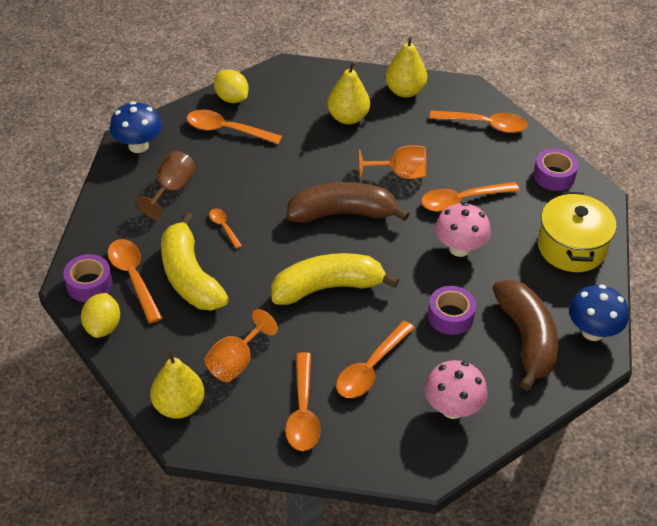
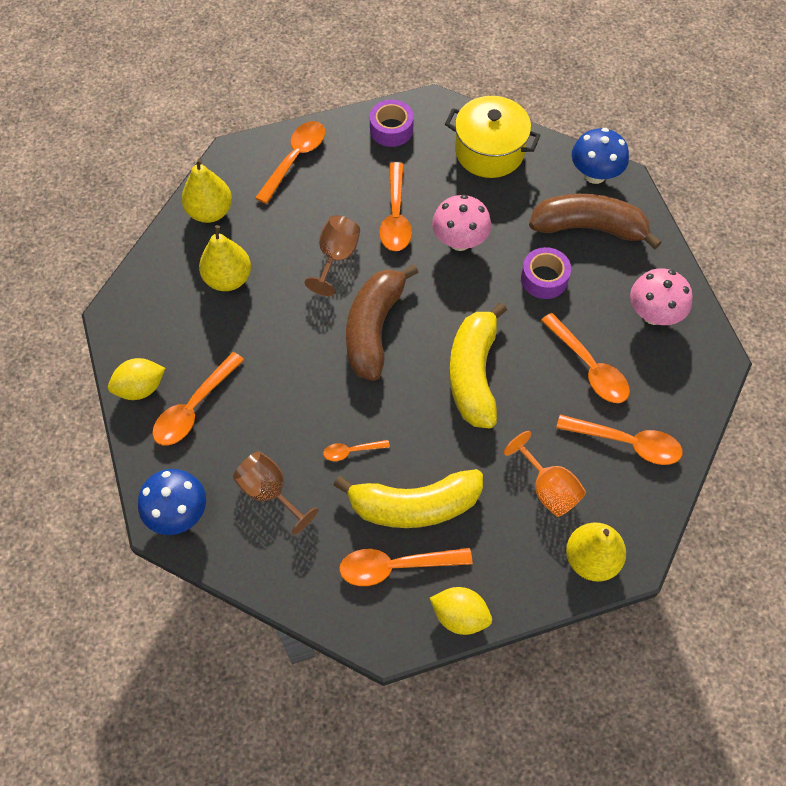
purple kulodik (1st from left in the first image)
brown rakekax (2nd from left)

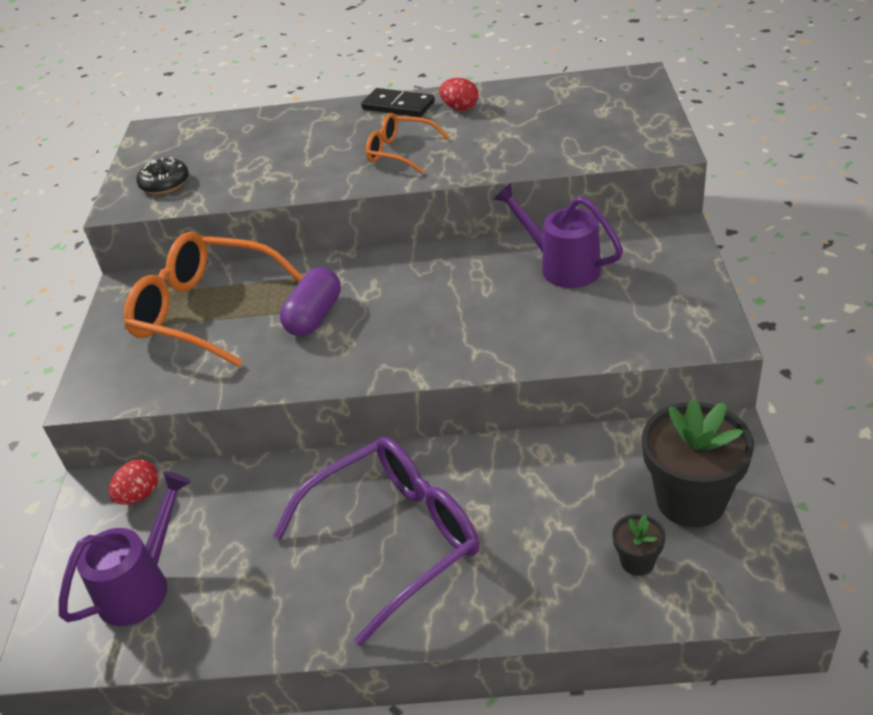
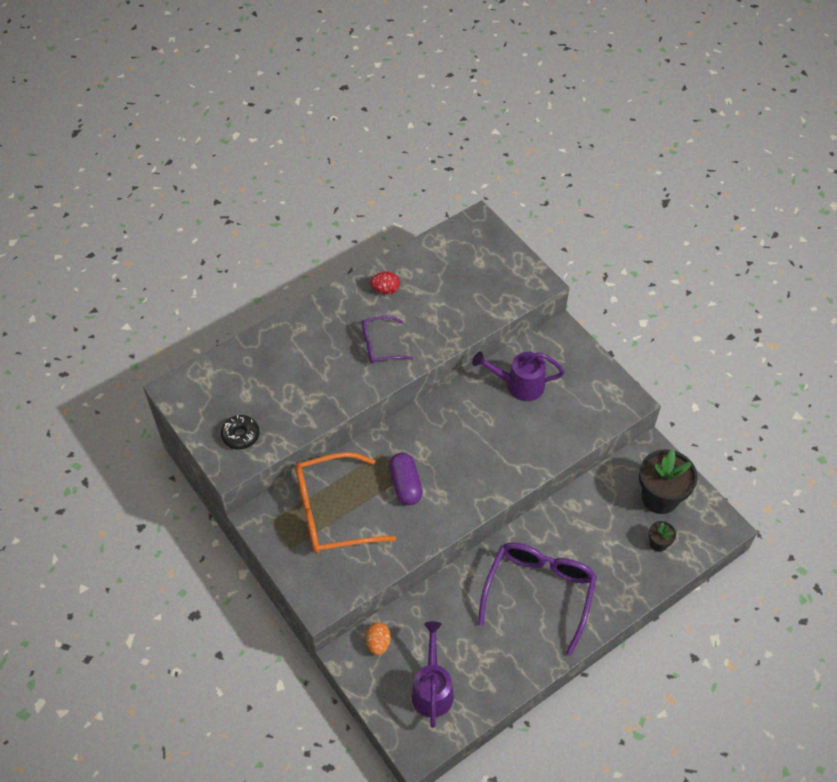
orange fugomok
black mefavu
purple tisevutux (1st from left)

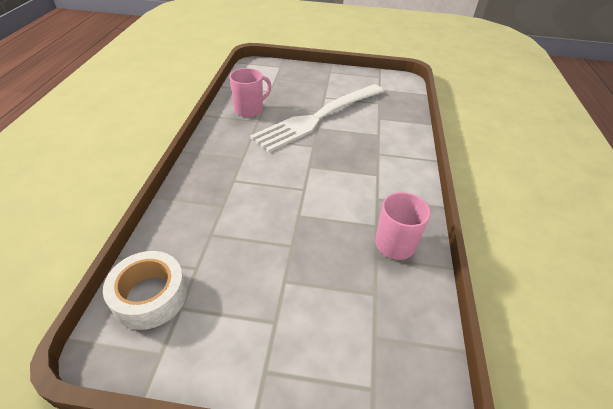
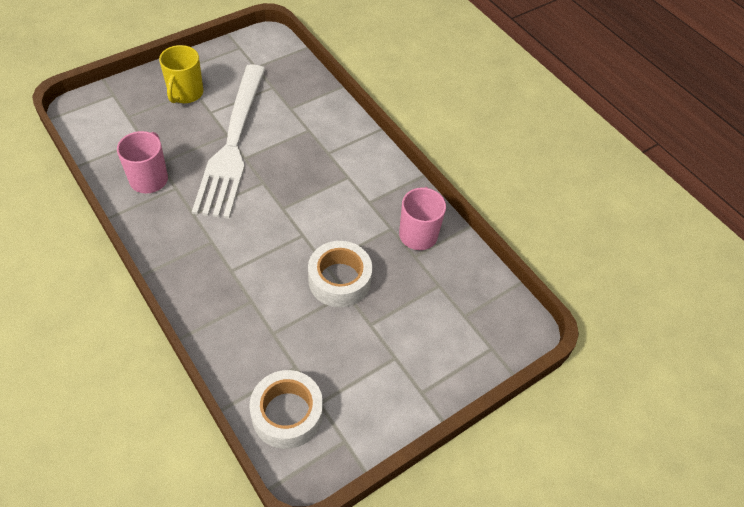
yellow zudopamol
white kulodik (2nd from left)

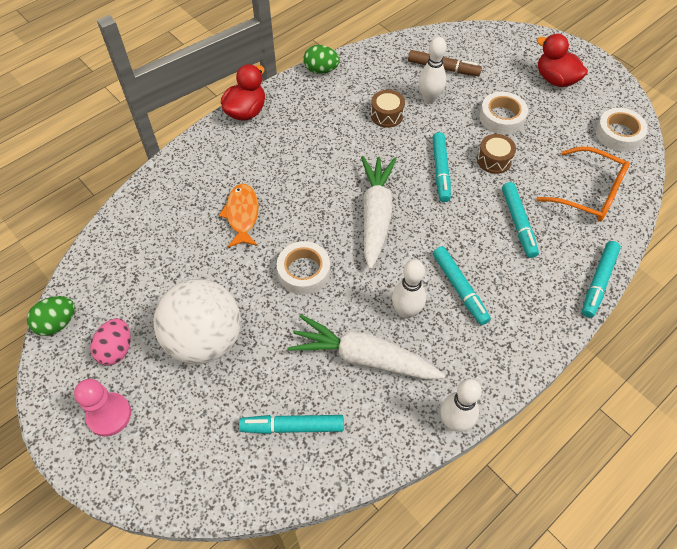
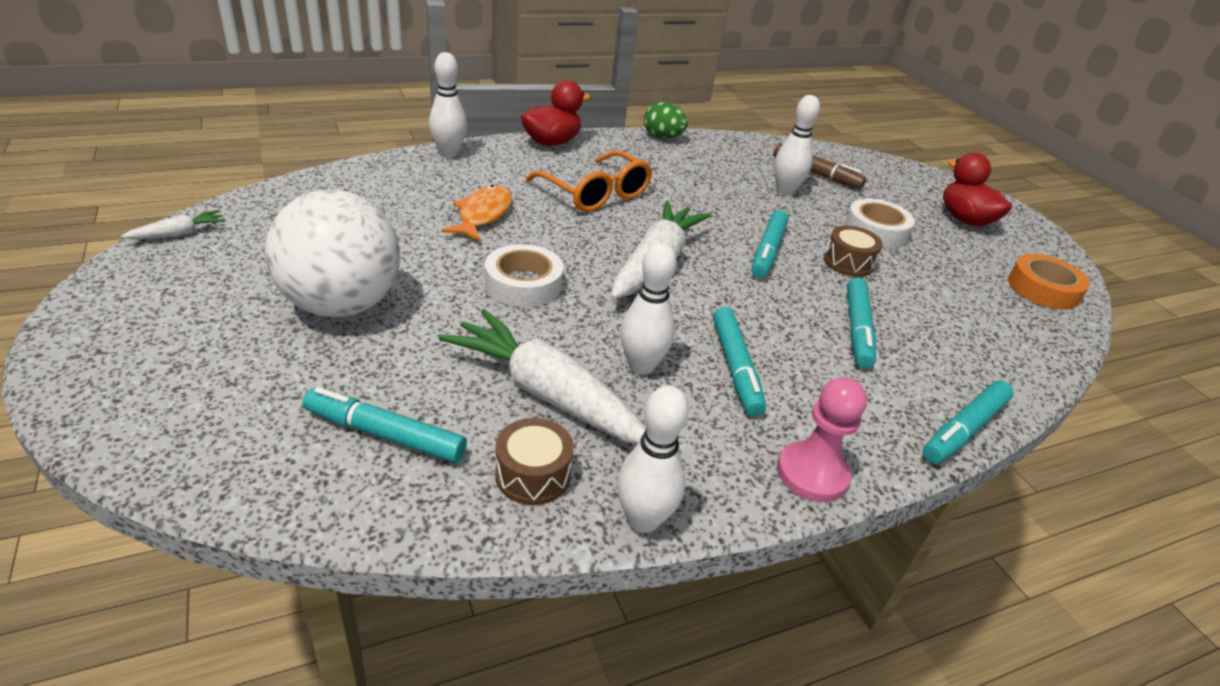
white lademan (1st from left)
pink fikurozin
pink fugomok
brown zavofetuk (1st from left)
orange tisevutux
orange kulodik
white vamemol (1st from left)

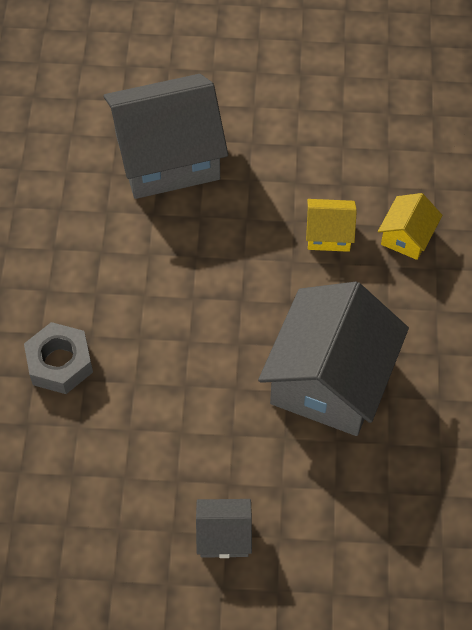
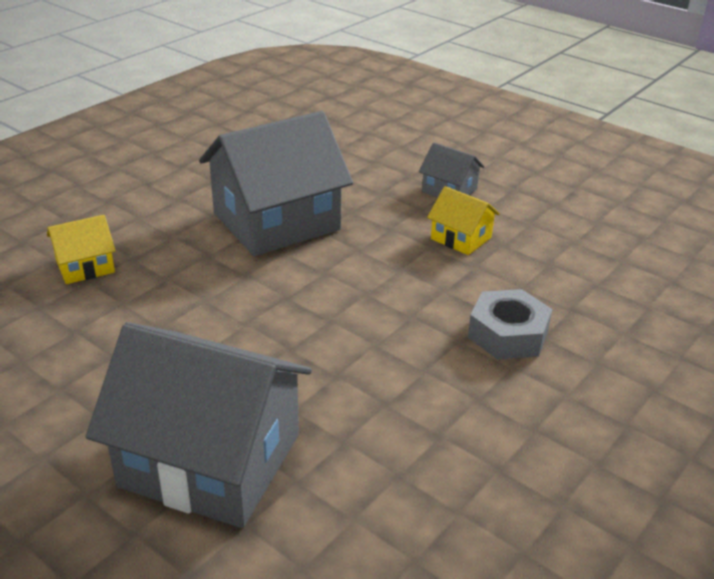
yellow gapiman (2nd from left)

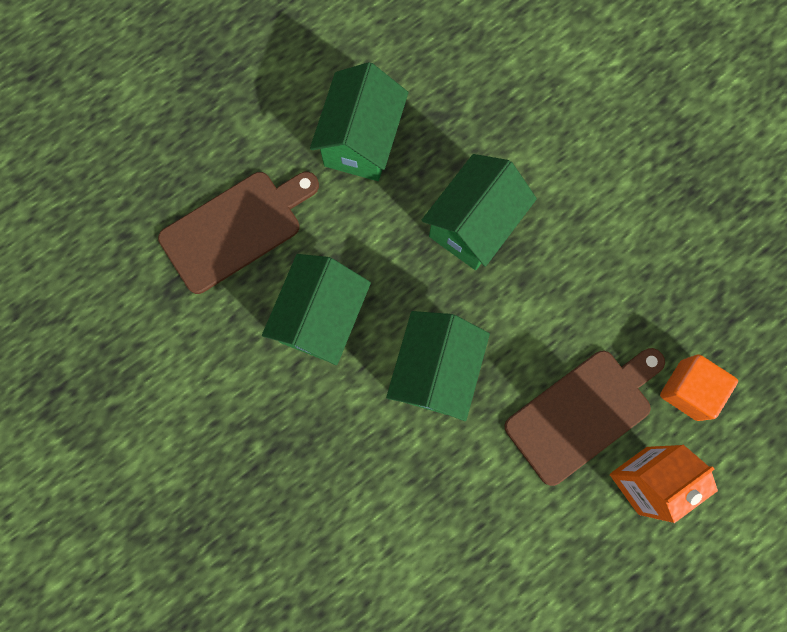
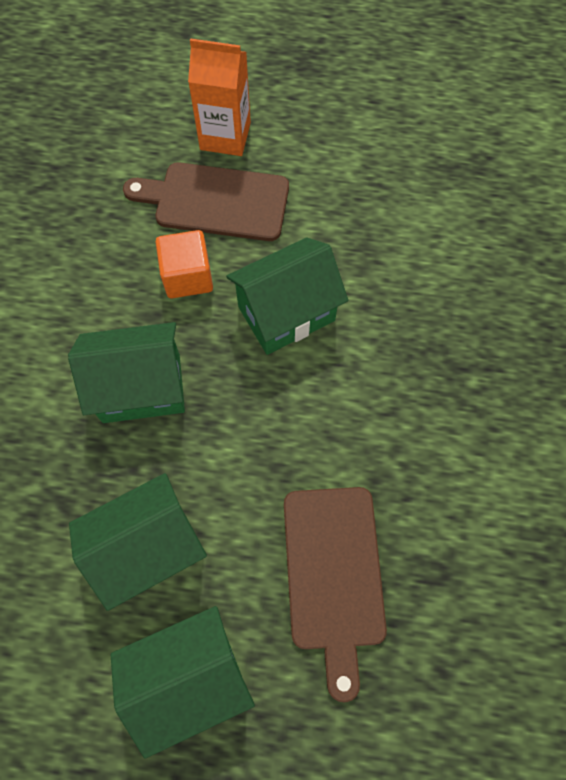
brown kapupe (2nd from left)
green gapiman (3rd from left)
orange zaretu

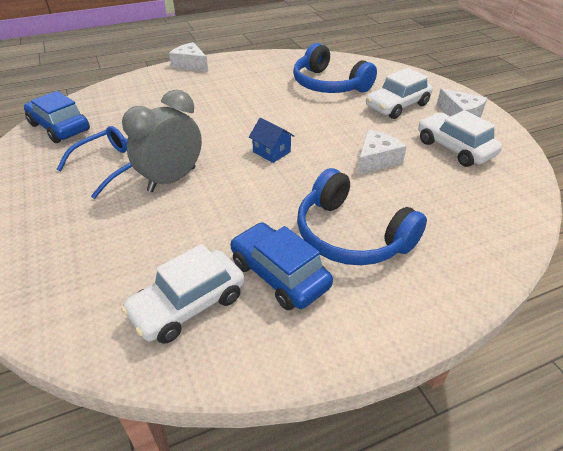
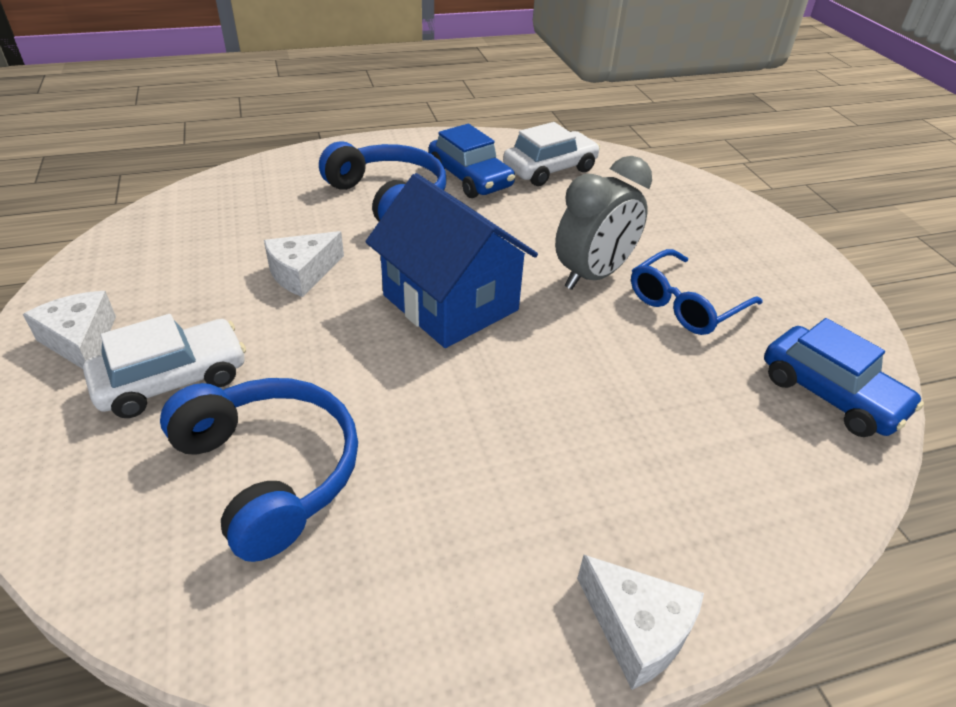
blue gapiman
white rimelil (3rd from left in the first image)

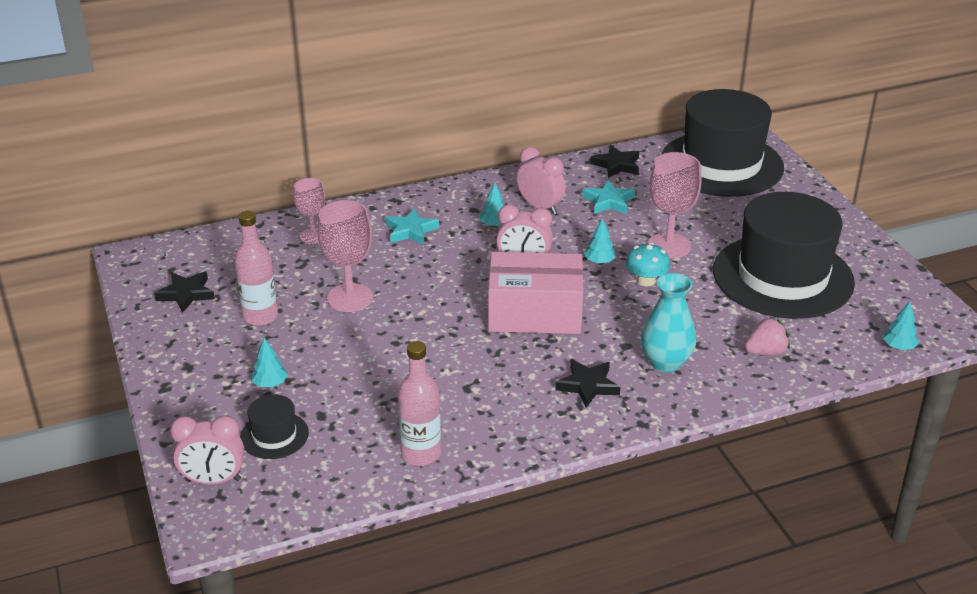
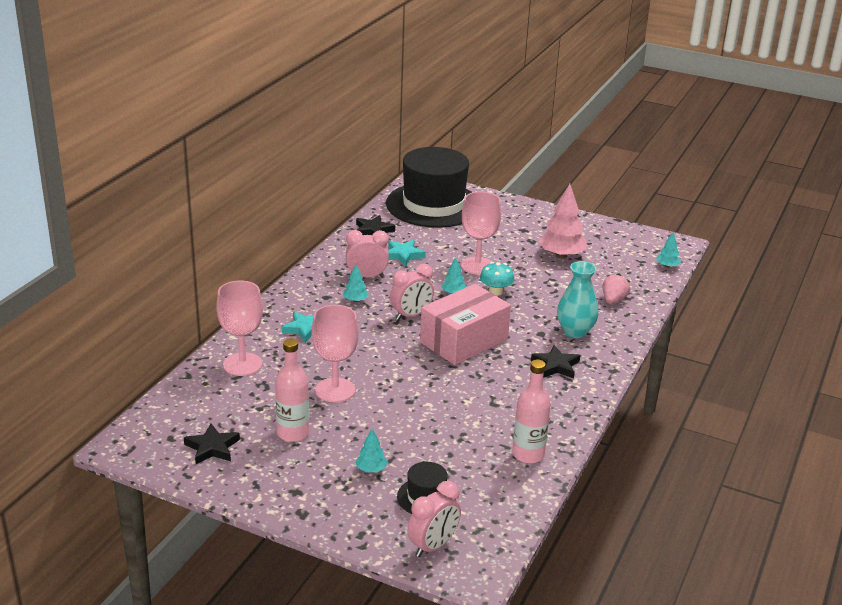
pink rakekax (1st from left)
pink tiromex

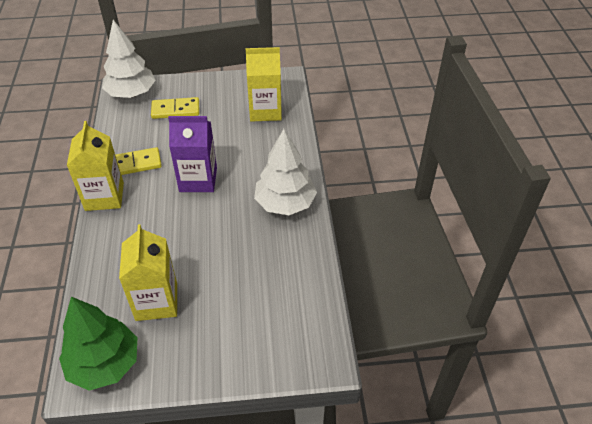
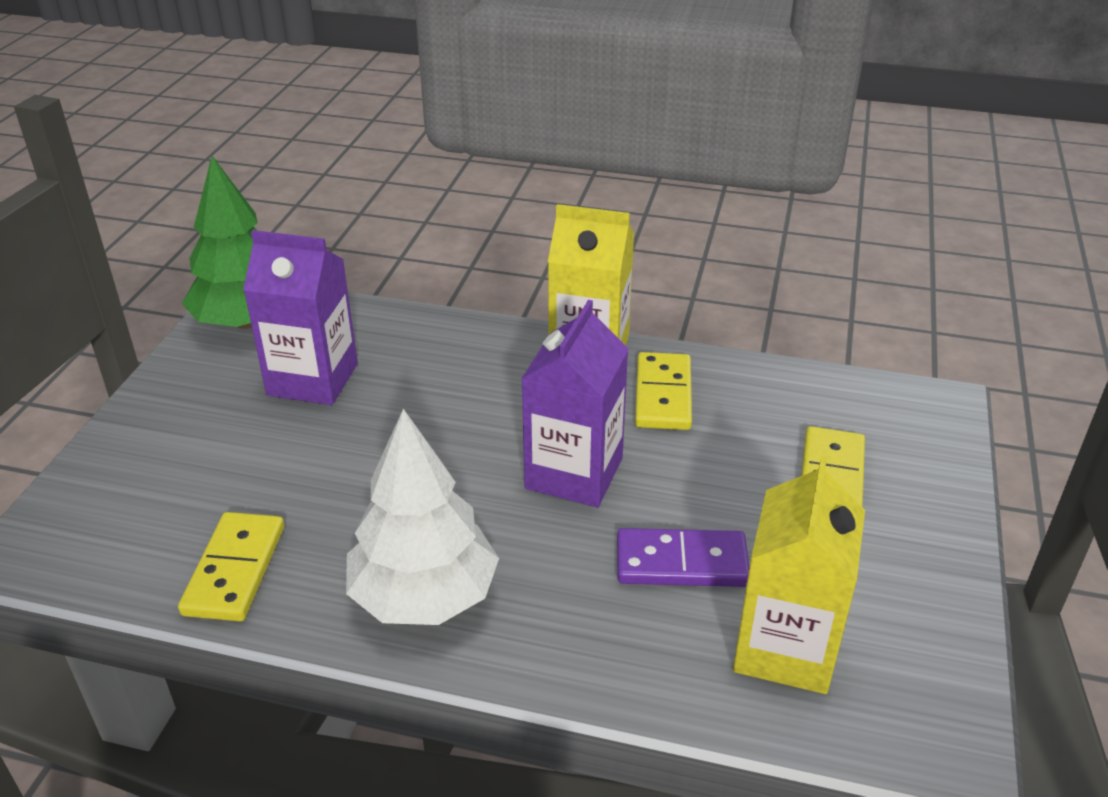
white tiromex (1st from left in the first image)
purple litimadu (1st from left)
yellow mefavu (1st from left)
purple mefavu

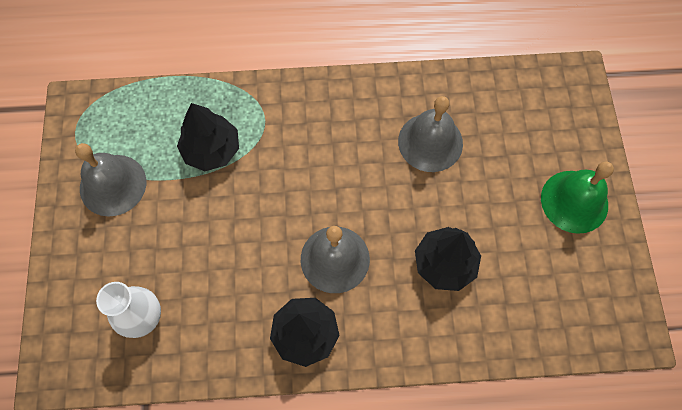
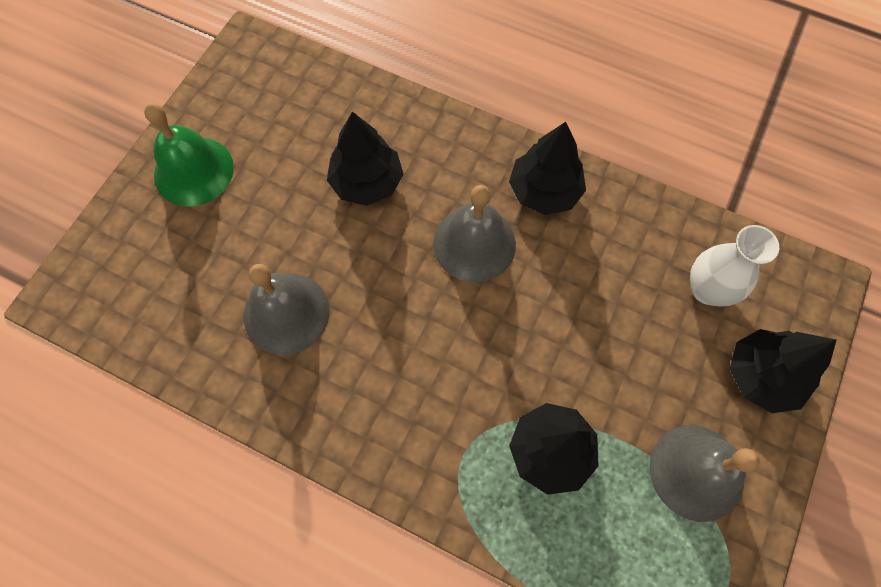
black tiromex (4th from left)

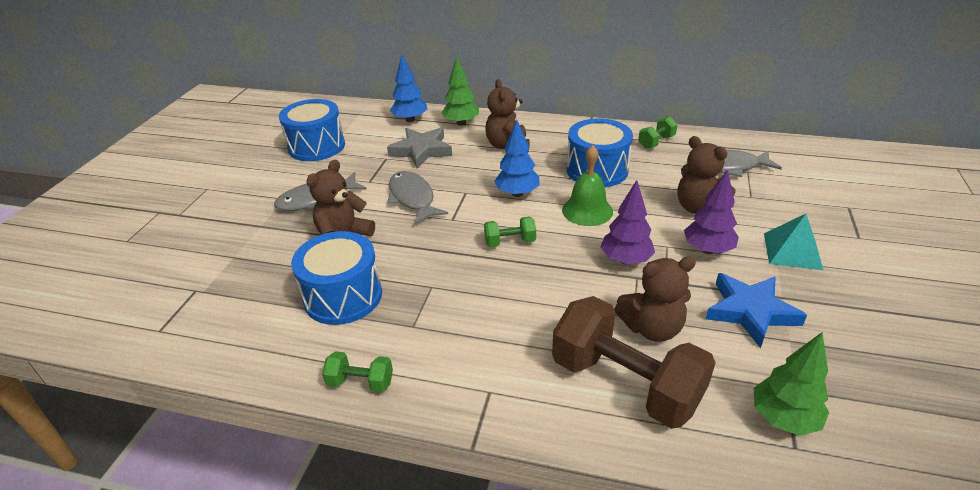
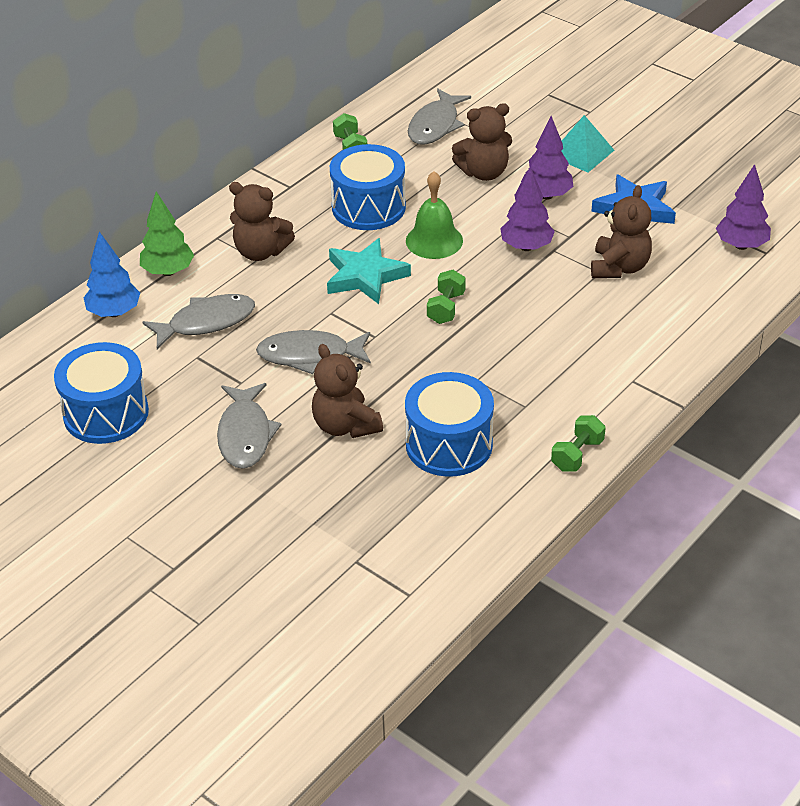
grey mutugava (1st from left)
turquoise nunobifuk
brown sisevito
purple tiromex (3rd from left)

